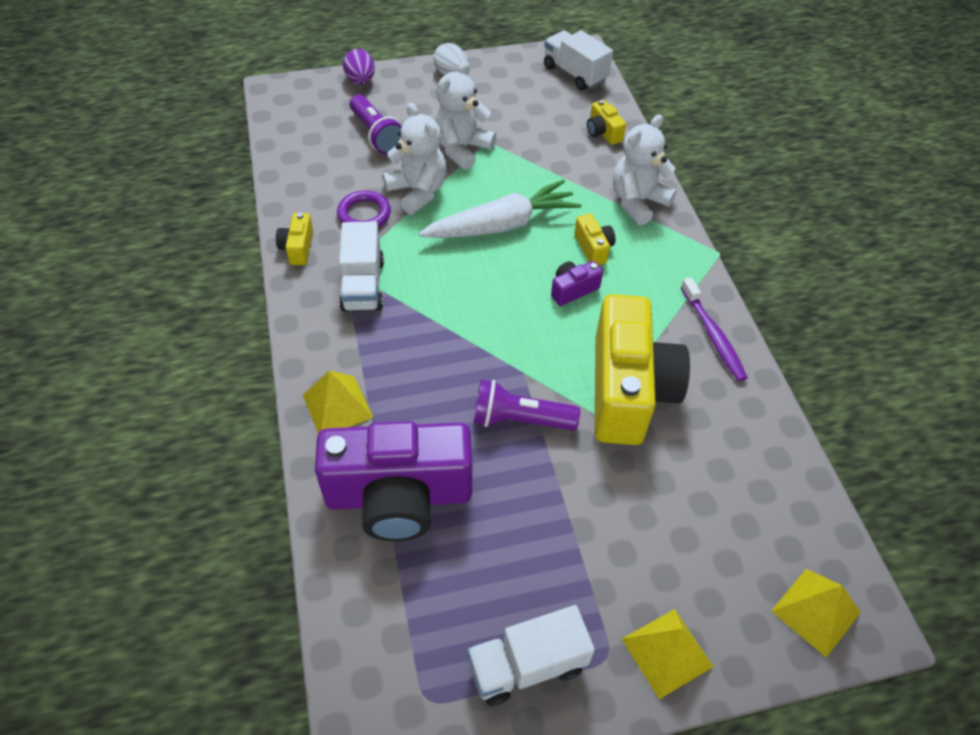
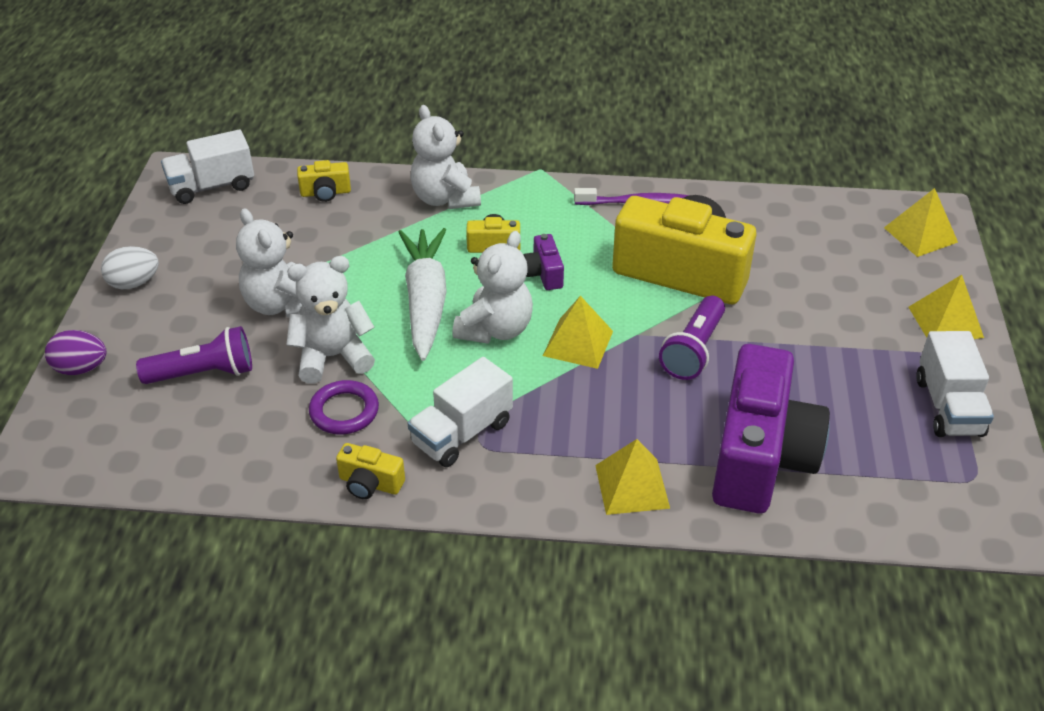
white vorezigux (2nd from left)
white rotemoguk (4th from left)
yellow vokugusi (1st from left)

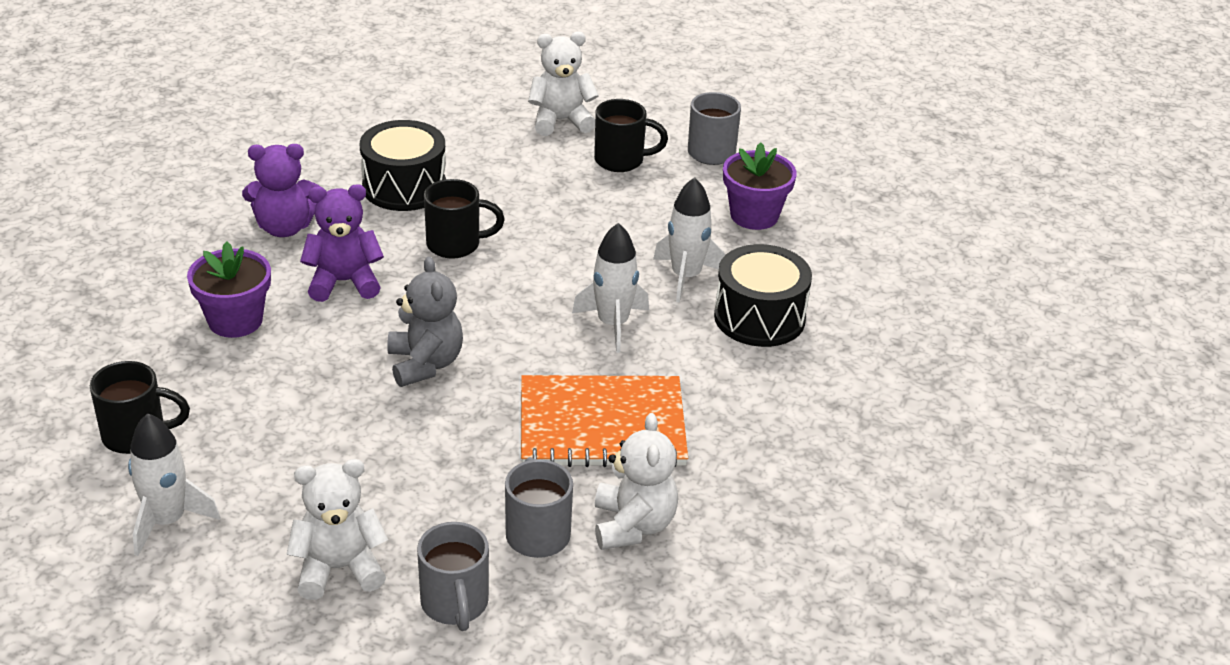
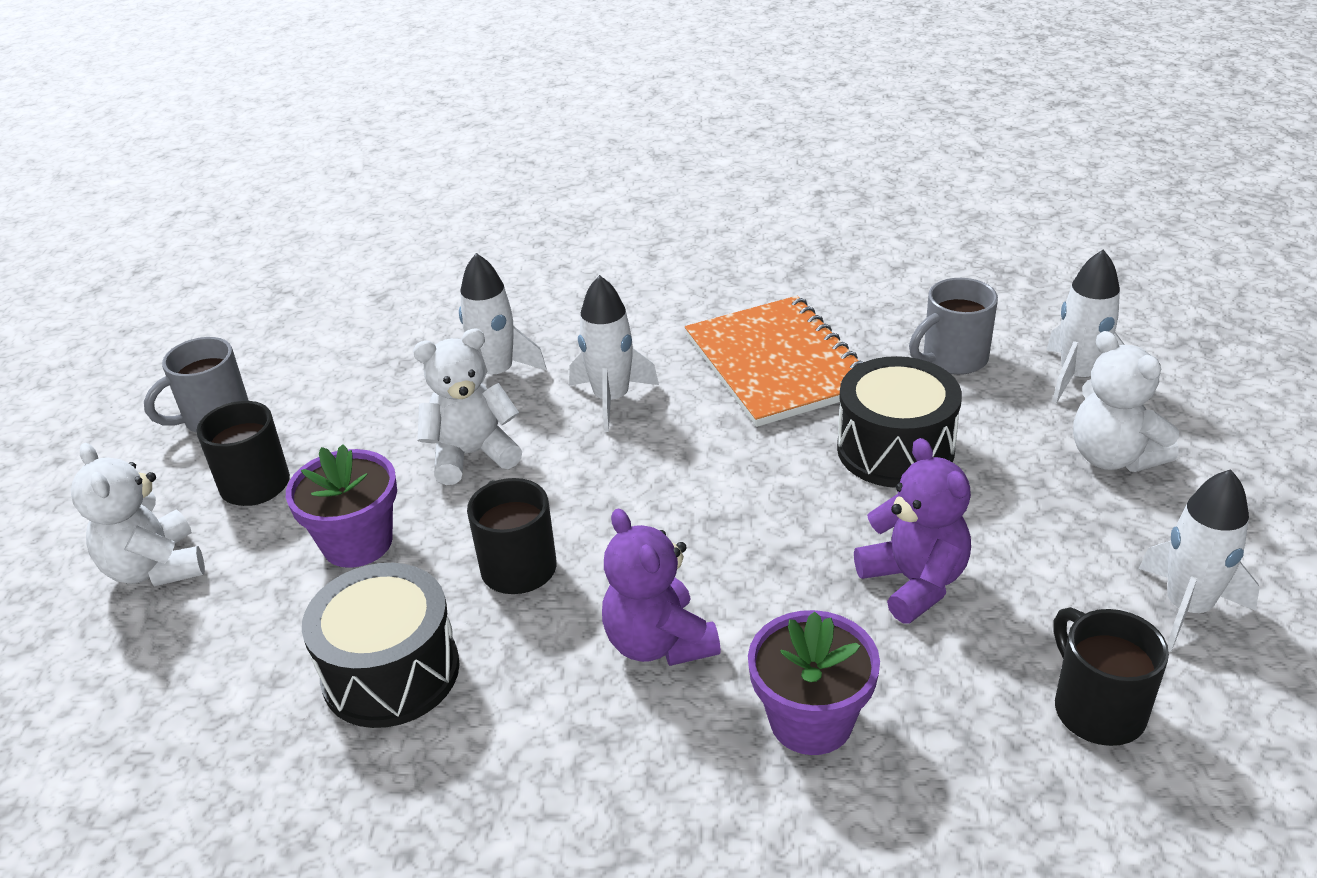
purple rotemoguk (2nd from left)
grey rotemoguk
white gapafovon (3rd from left)
white rotemoguk (2nd from left)
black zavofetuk (2nd from left)
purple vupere (1st from left)

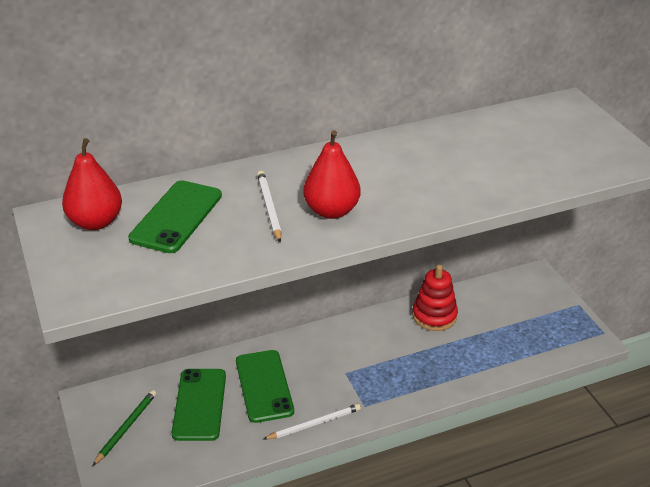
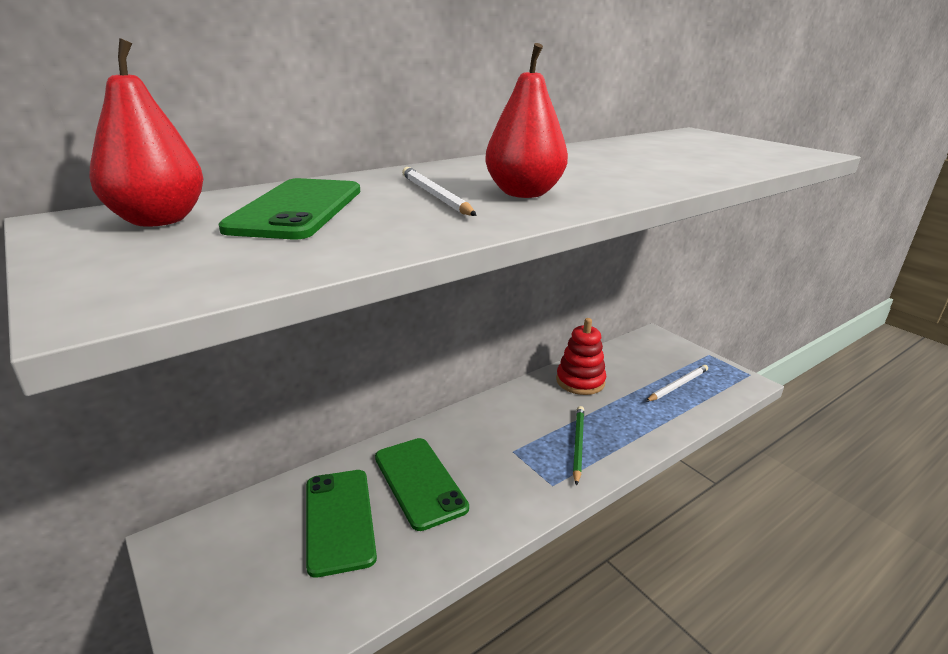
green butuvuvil
white butuvuvil (2nd from left)

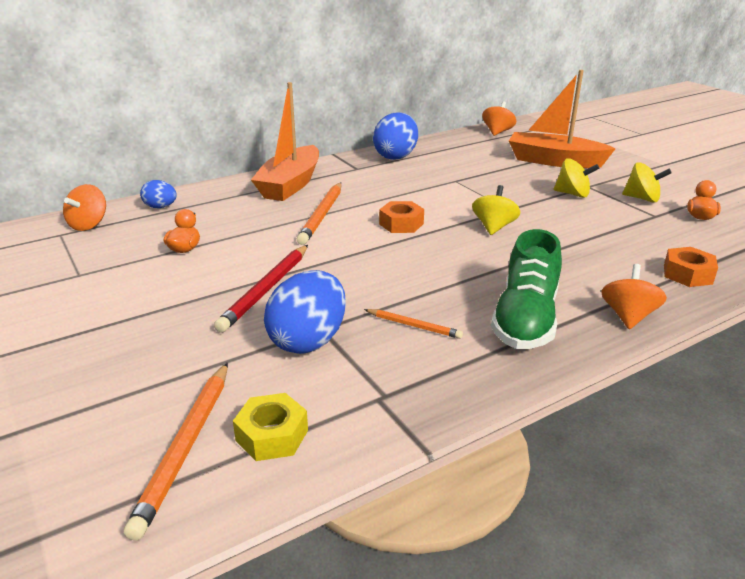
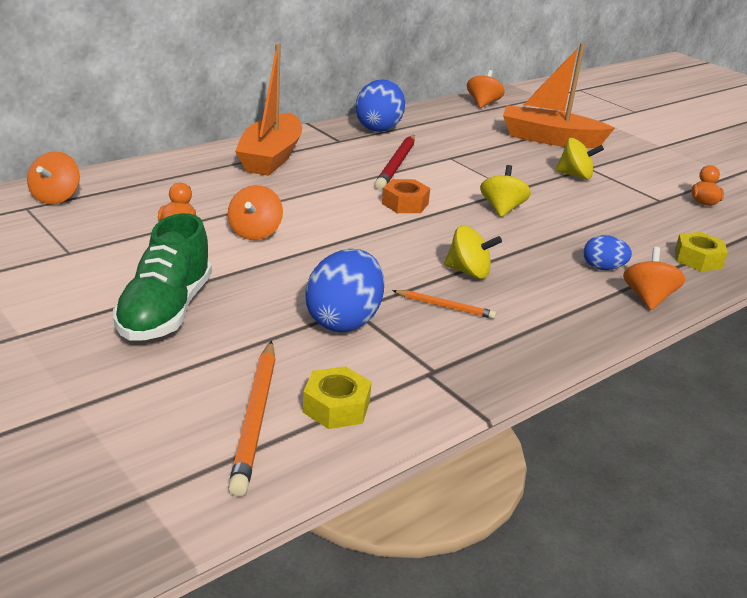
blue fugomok (3rd from left)
red butuvuvil
orange butuvuvil (2nd from left in the first image)
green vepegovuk
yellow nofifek (1st from left)
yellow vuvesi (2nd from left)
orange nofifek (2nd from left)

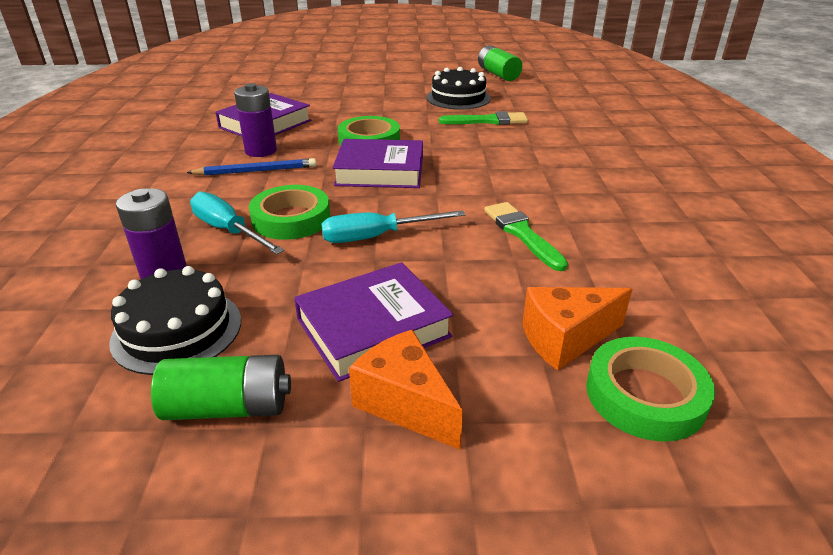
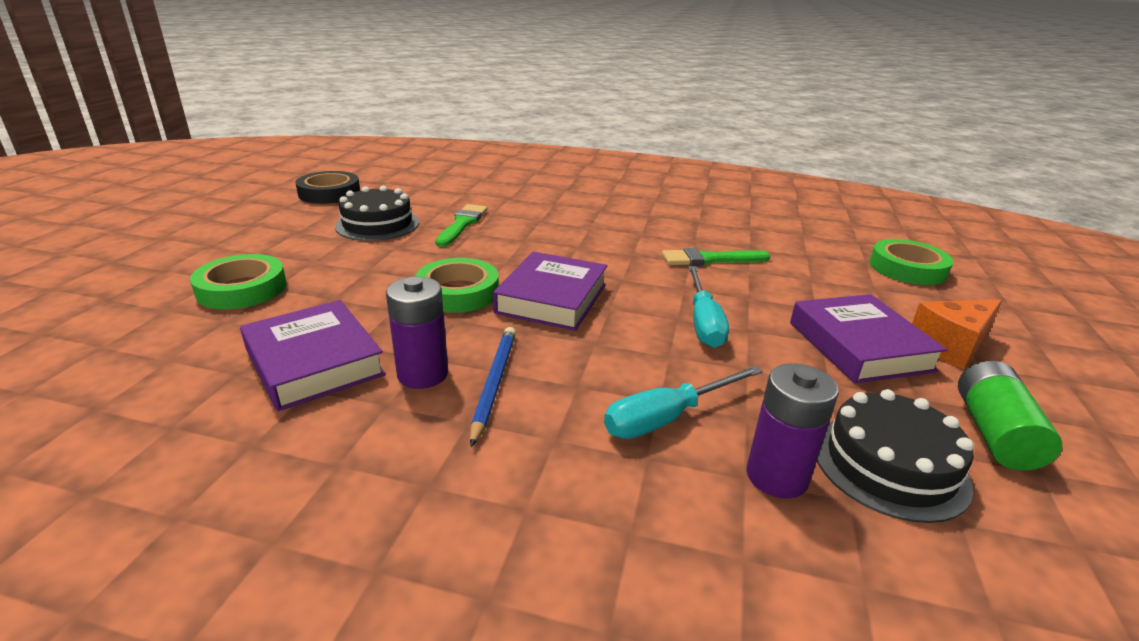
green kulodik (1st from left)
black kulodik
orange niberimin (2nd from left in the first image)

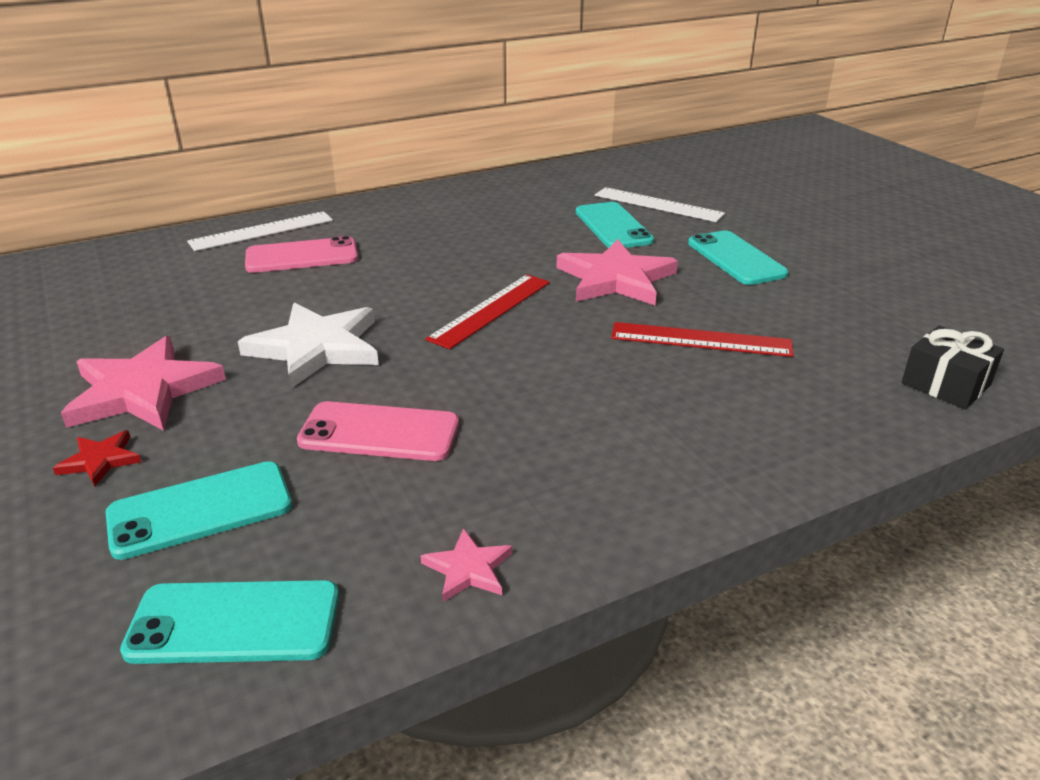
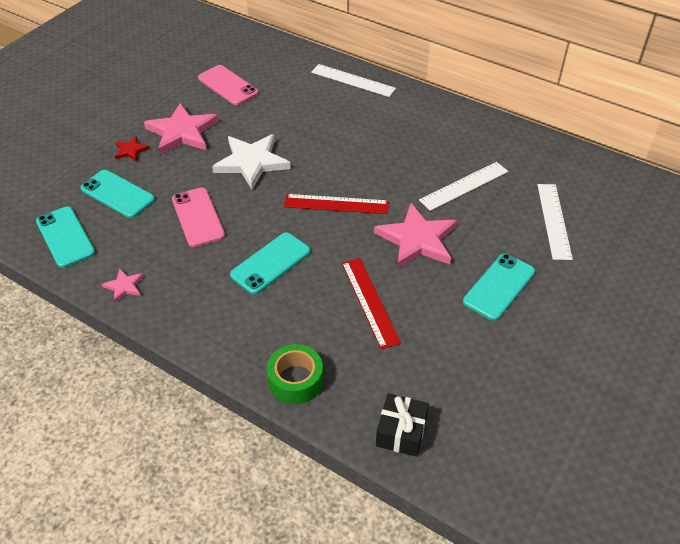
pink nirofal (2nd from left)
turquoise nirofal (3rd from left)
green kulodik
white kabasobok (2nd from left)

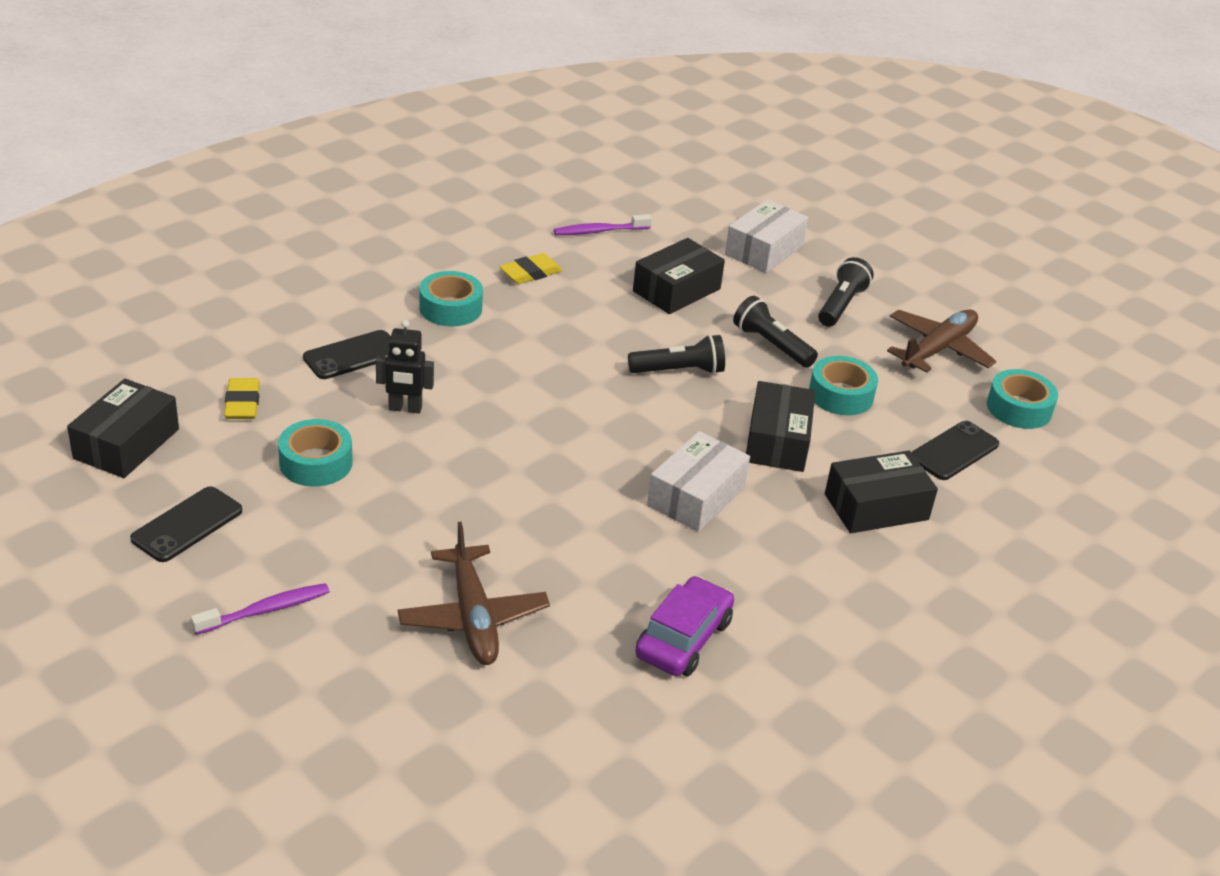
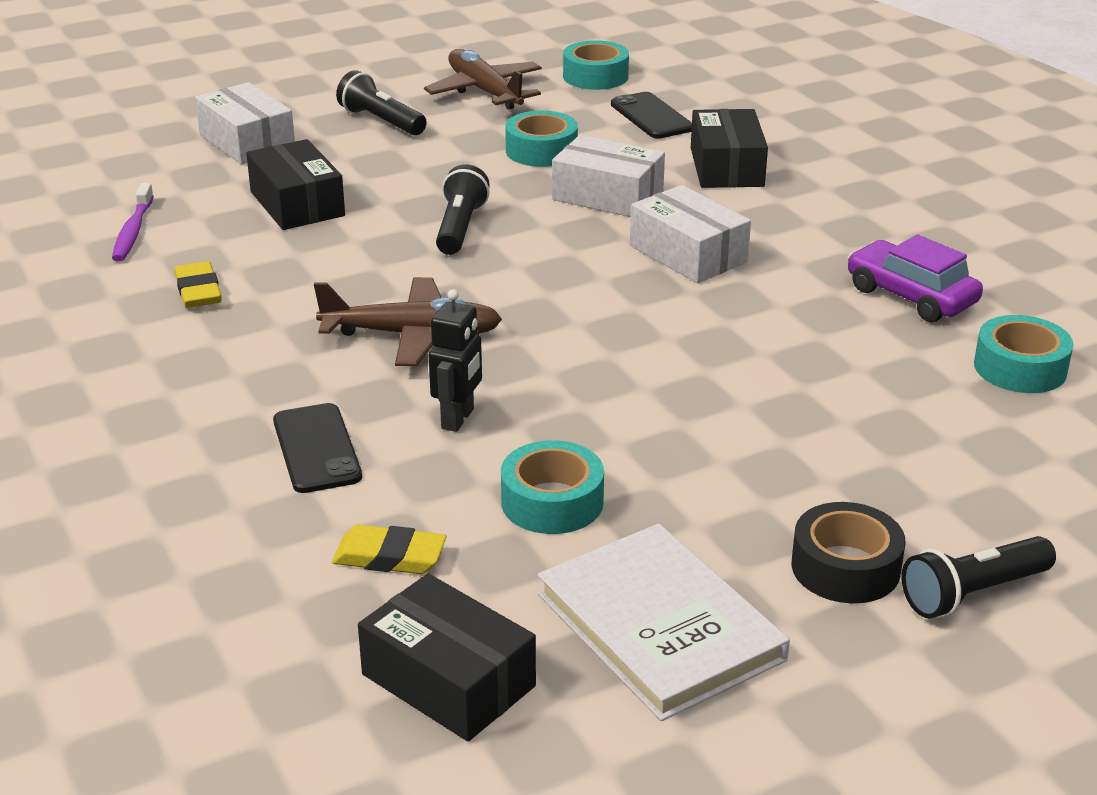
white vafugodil
black kulodik
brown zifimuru (1st from left)
turquoise kulodik (4th from left)
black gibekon (3rd from left)
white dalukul (2nd from left)

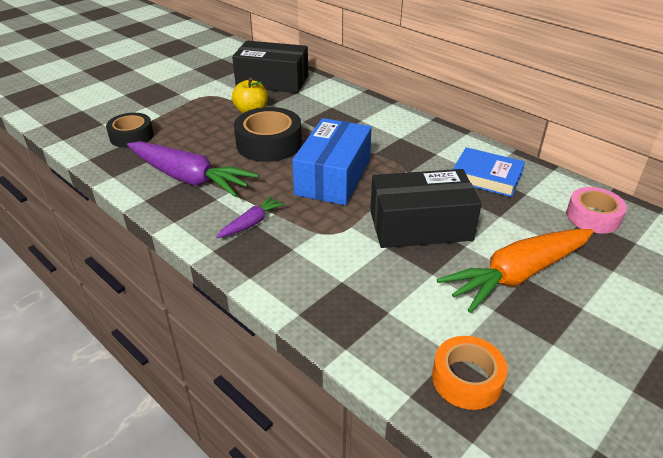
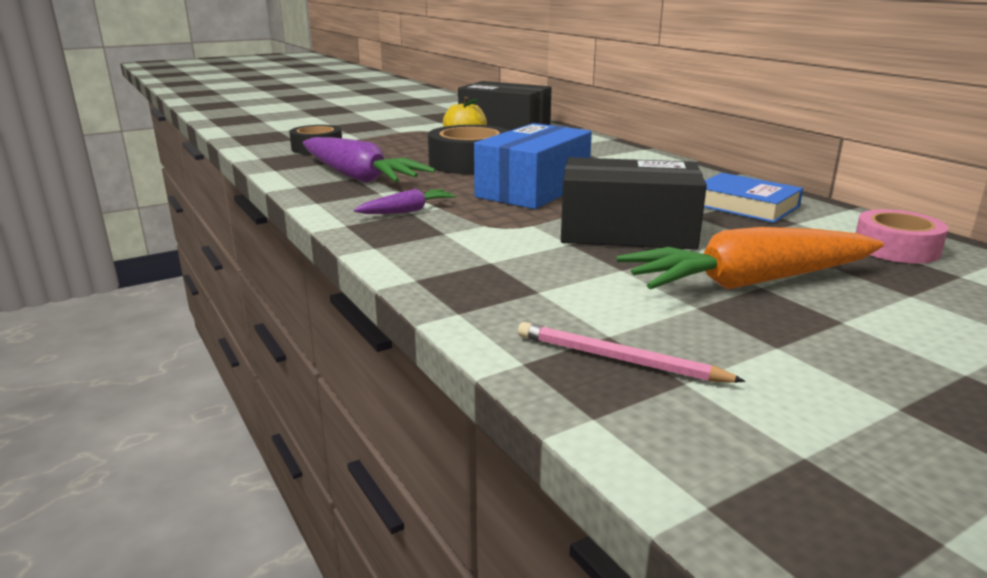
pink butuvuvil

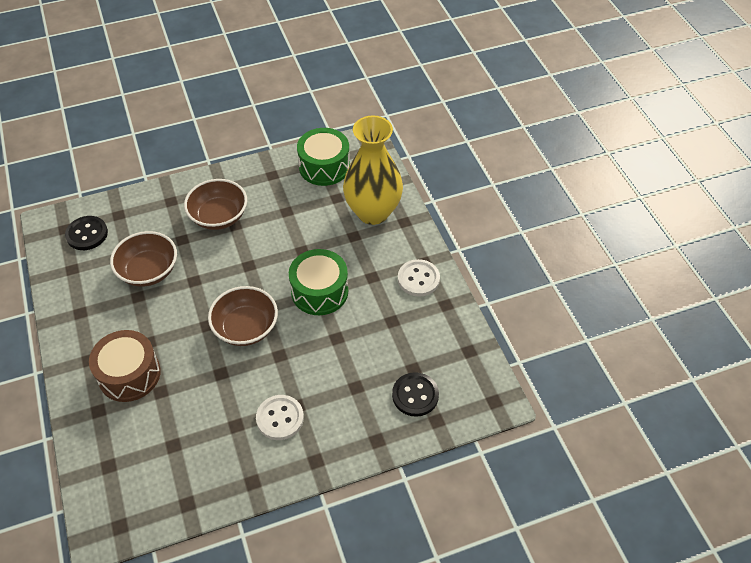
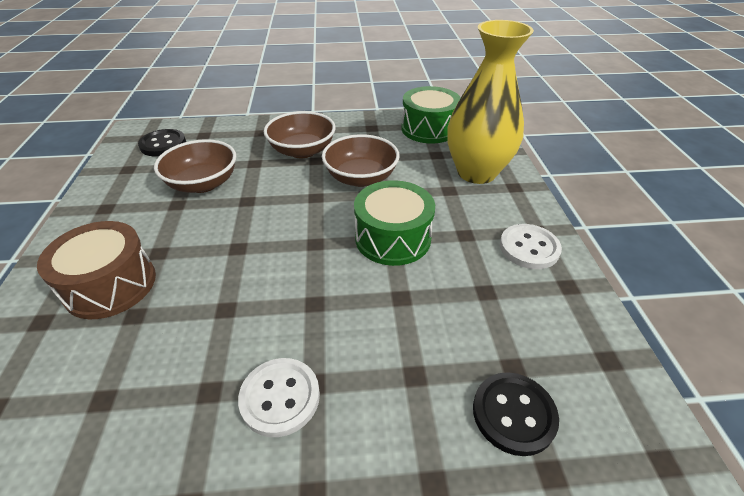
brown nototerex (3rd from left)

